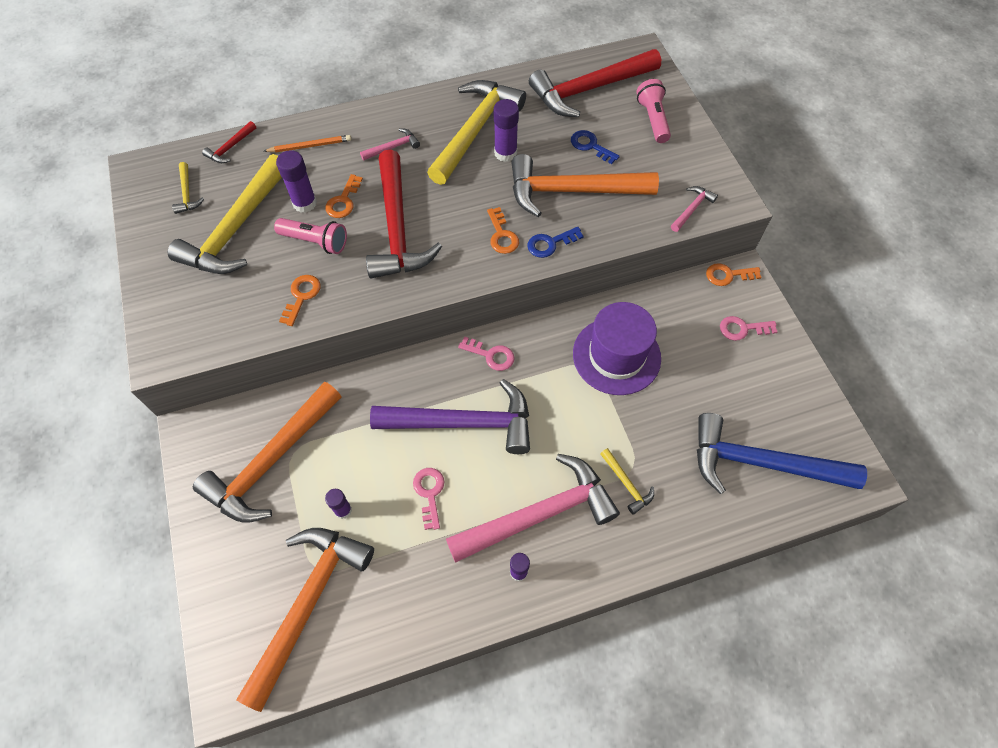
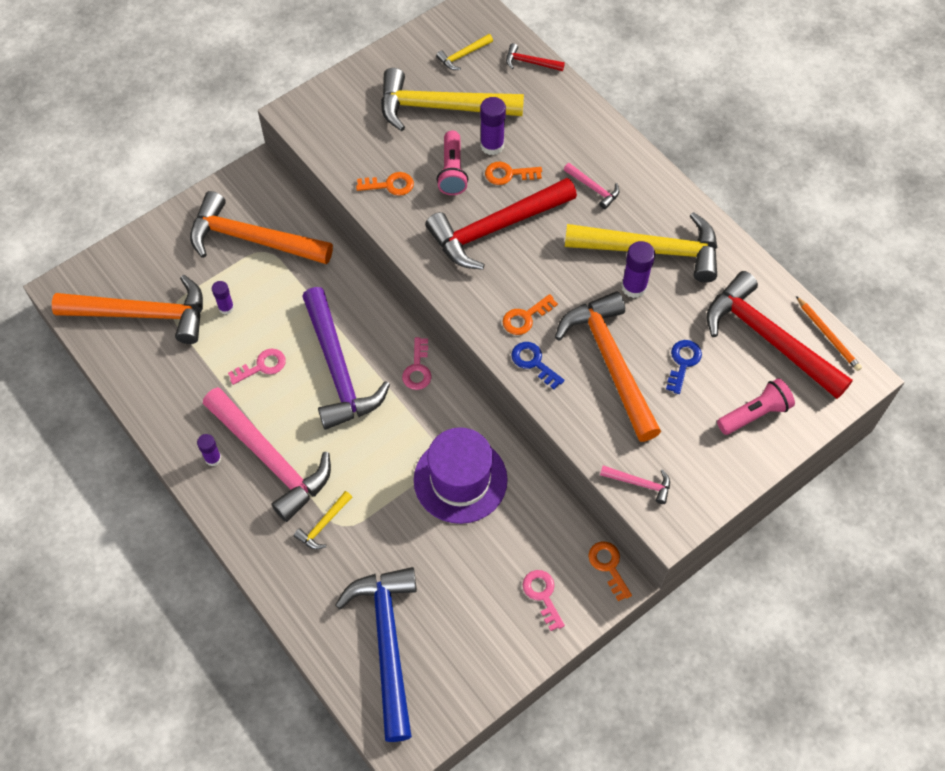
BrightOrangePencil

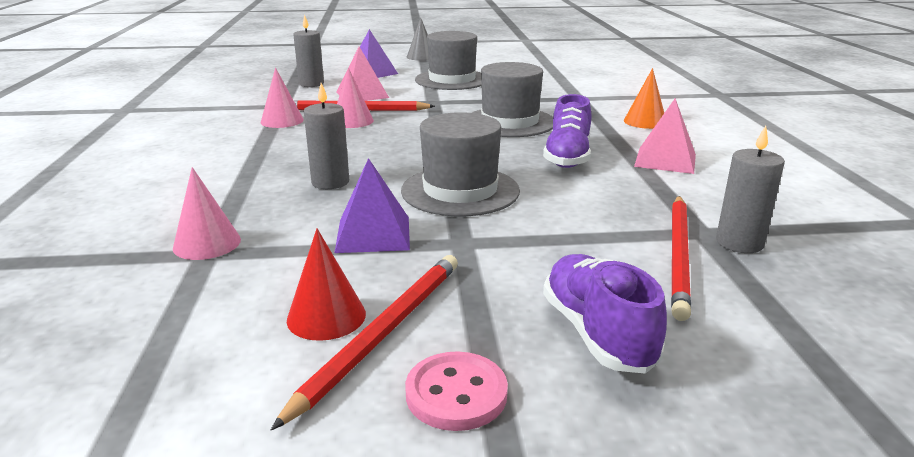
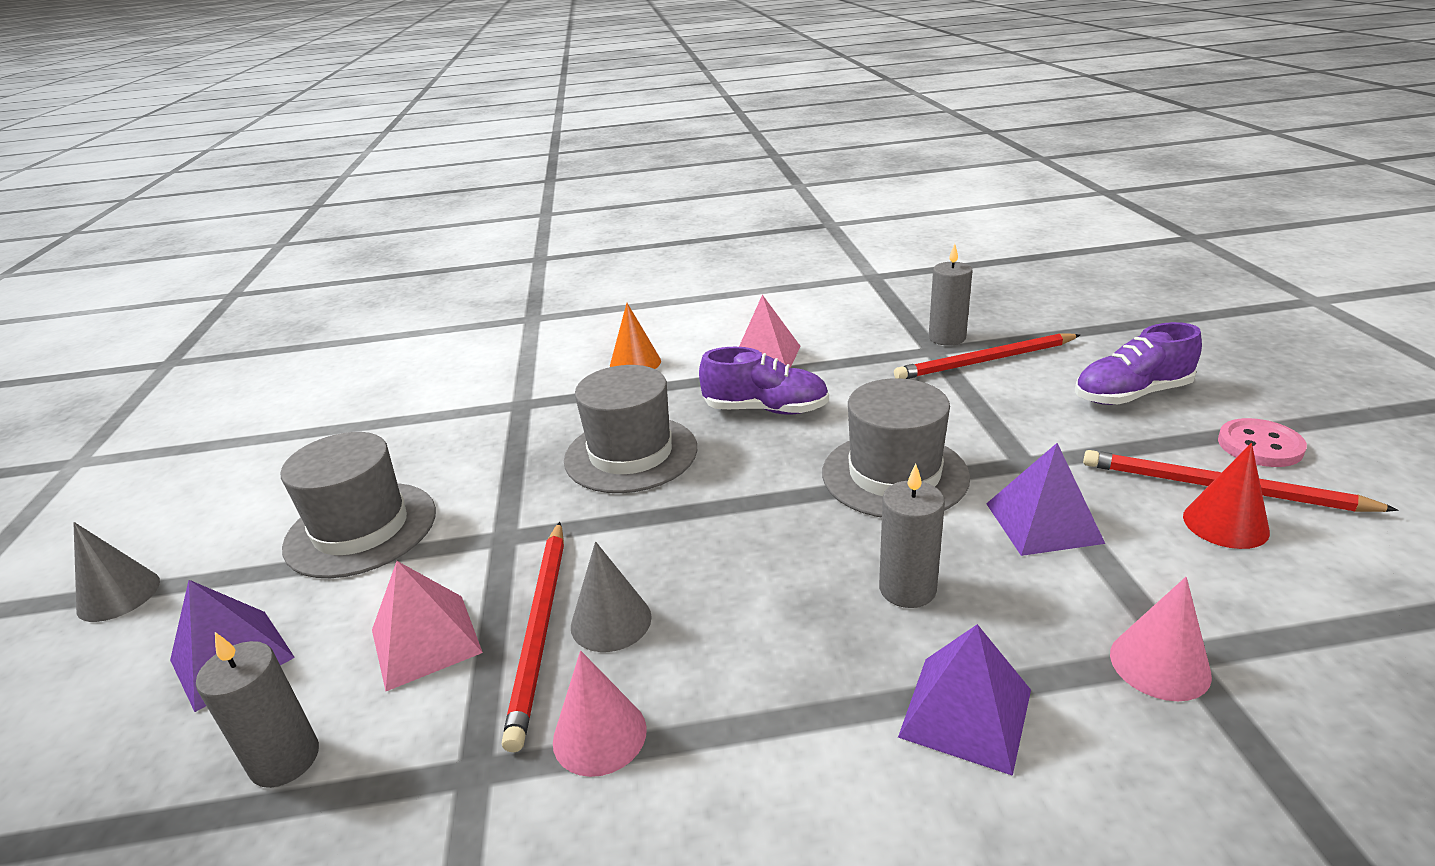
GraySolidCone (2nd from left)
RedPencil (2nd from left)
VioletPyramid (2nd from left)

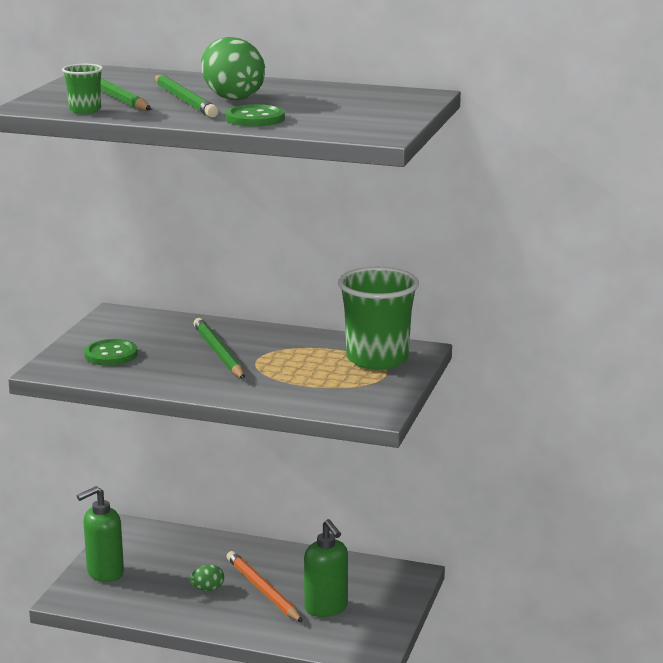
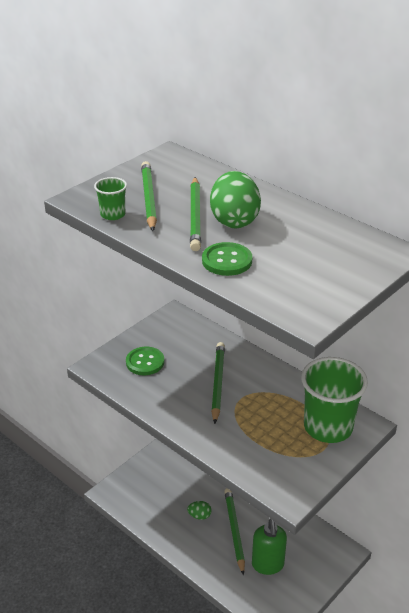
LeafGreenPencil (4th from left)
LeafGreenSoapDispenser (1st from left in the first image)

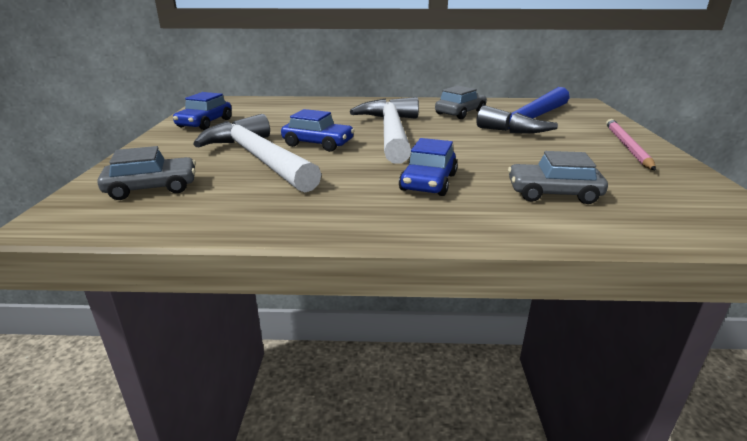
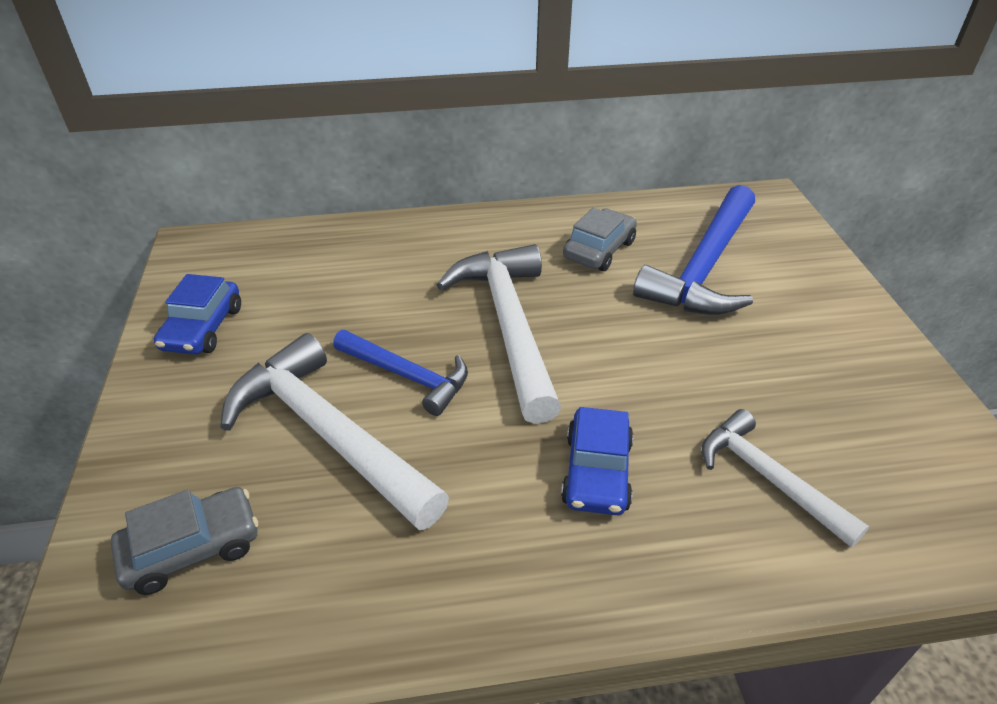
CobaltCarpenter'sHammer (1st from left)
SnowWhiteCarpenter'sHammer (3rd from left)
RosePinkPencil

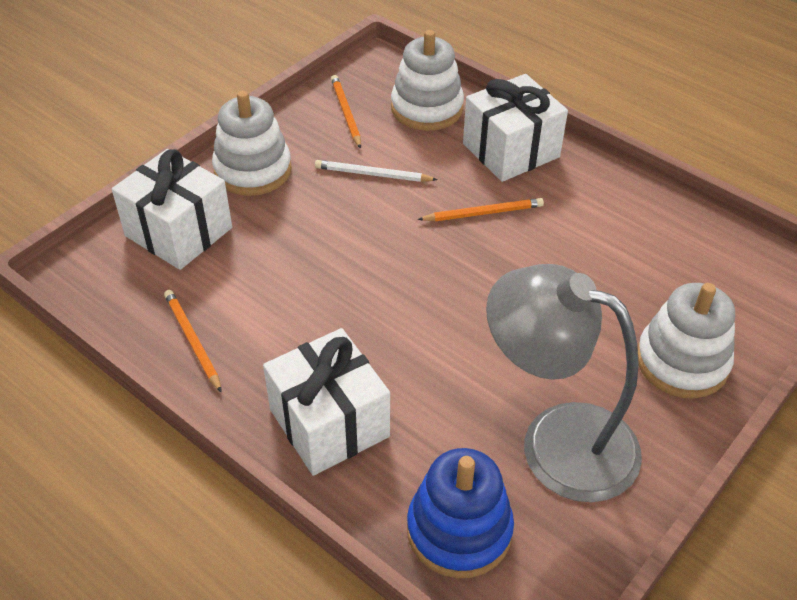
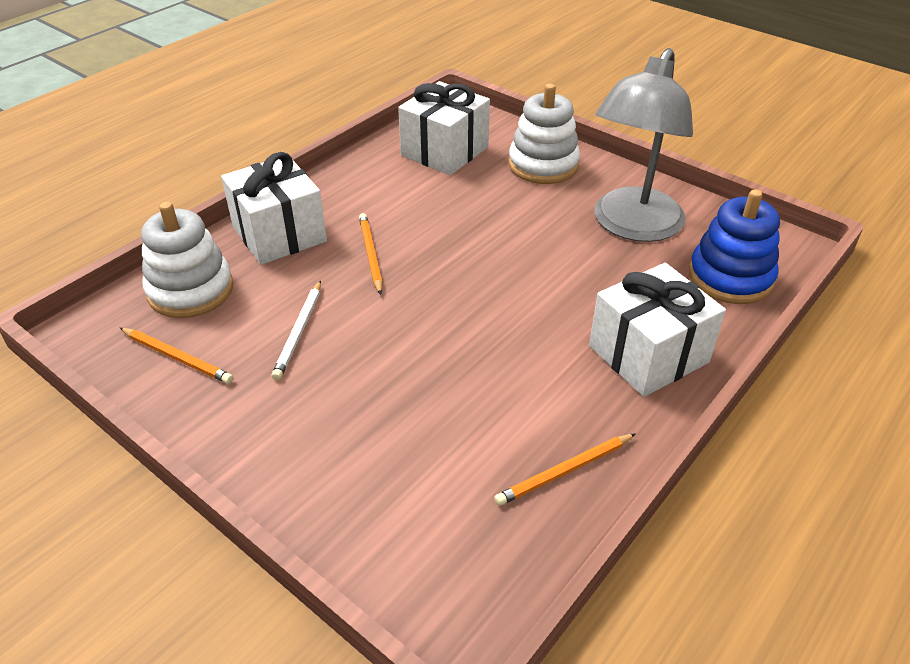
BrightOrangePencil (1st from left)
SnowWhiteGift (2nd from left)
SnowWhiteStackingToy (1st from left in the first image)

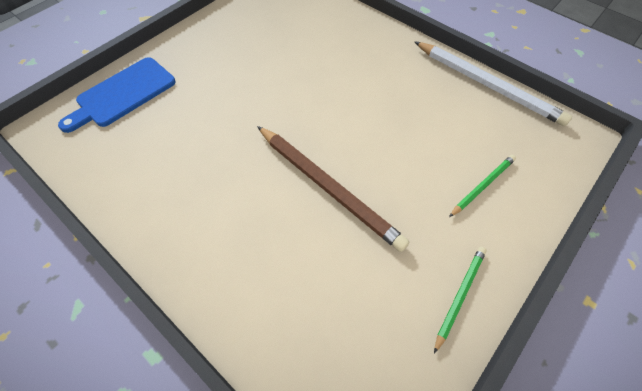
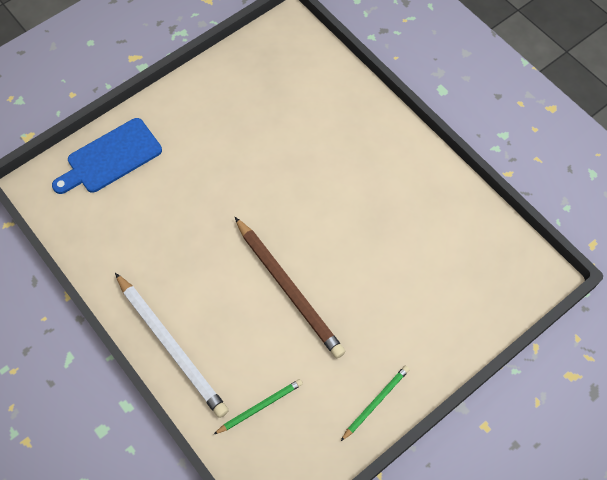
SnowWhitePencil
LeafGreenPencil (1st from left)

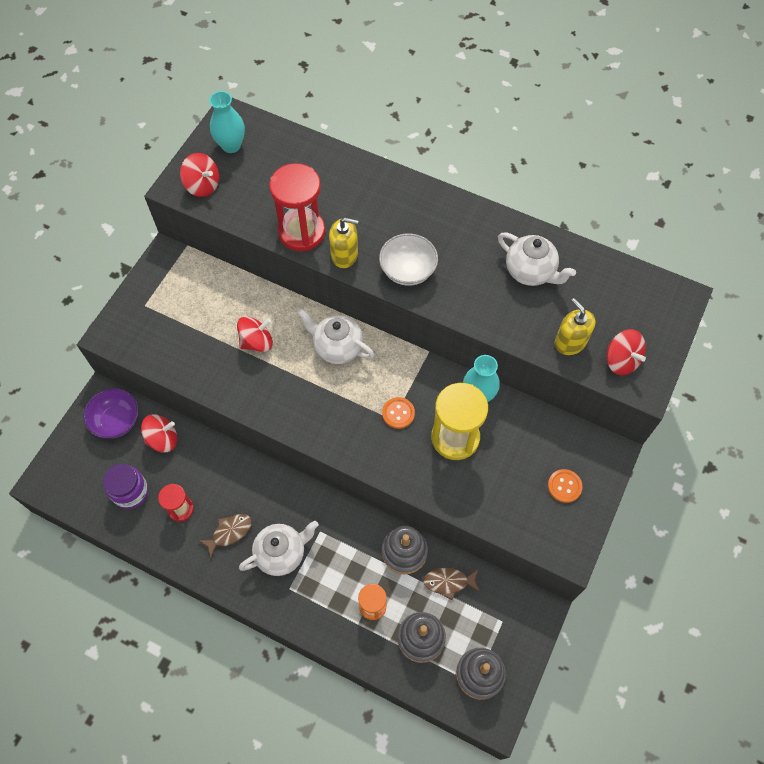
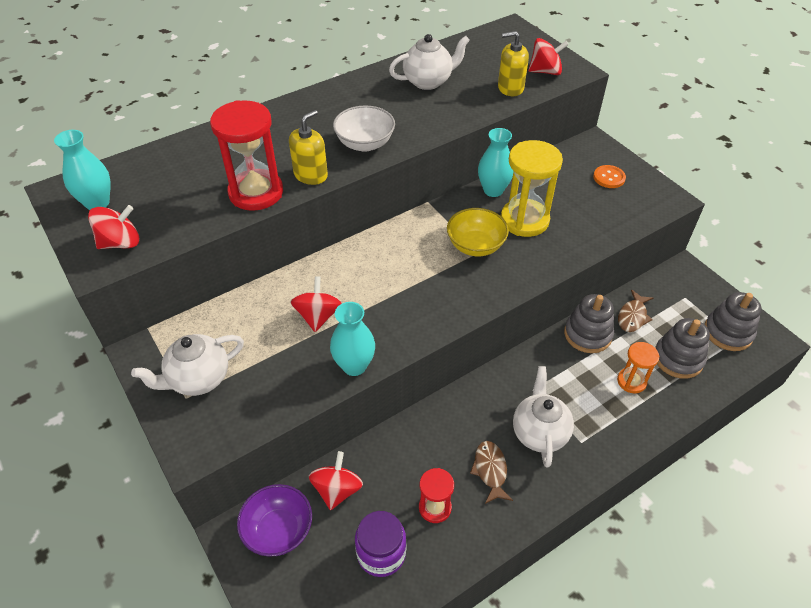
SnowWhiteChinaTeapot (1st from left)
TurquoiseTallVase (2nd from left)
BrightYellowDeepDish

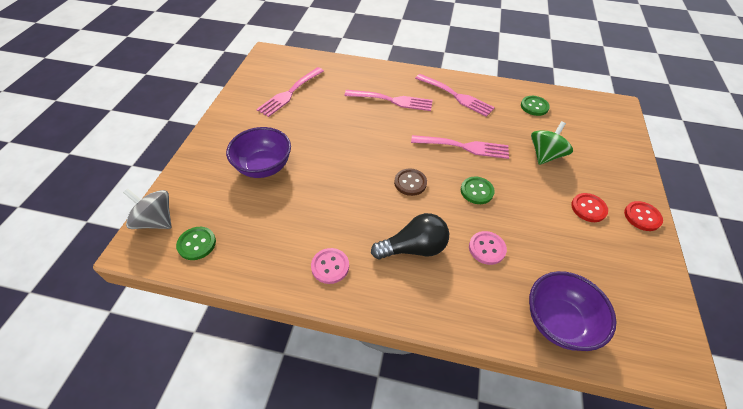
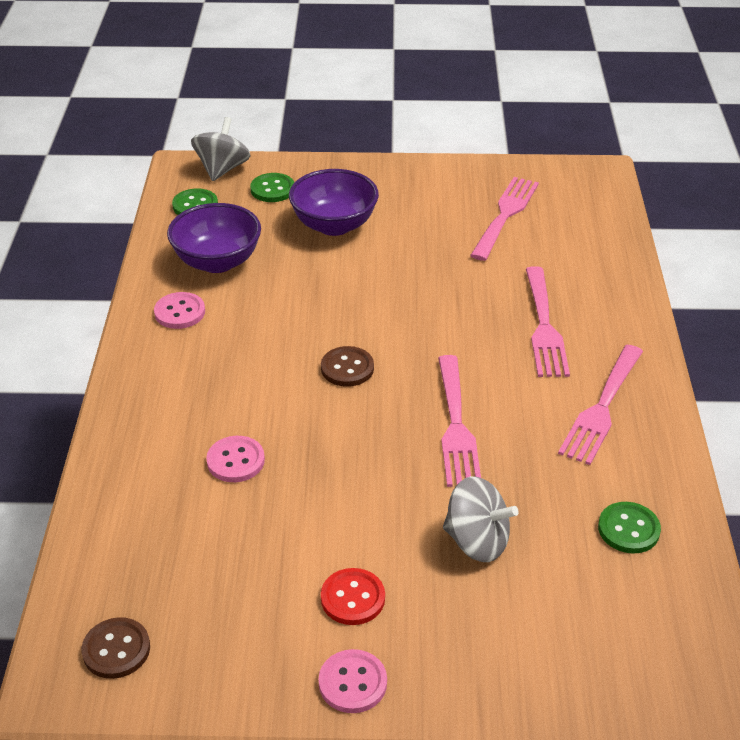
DarkBrownShirtButton (1st from left)
VioletDeepDish (1st from left)
LeafGreenShirtButton (2nd from left)
RosePinkShirtButton (3rd from left)
GraySpinningTop (2nd from left)
RosePinkTableFork (2nd from left)
BlackLightbulb

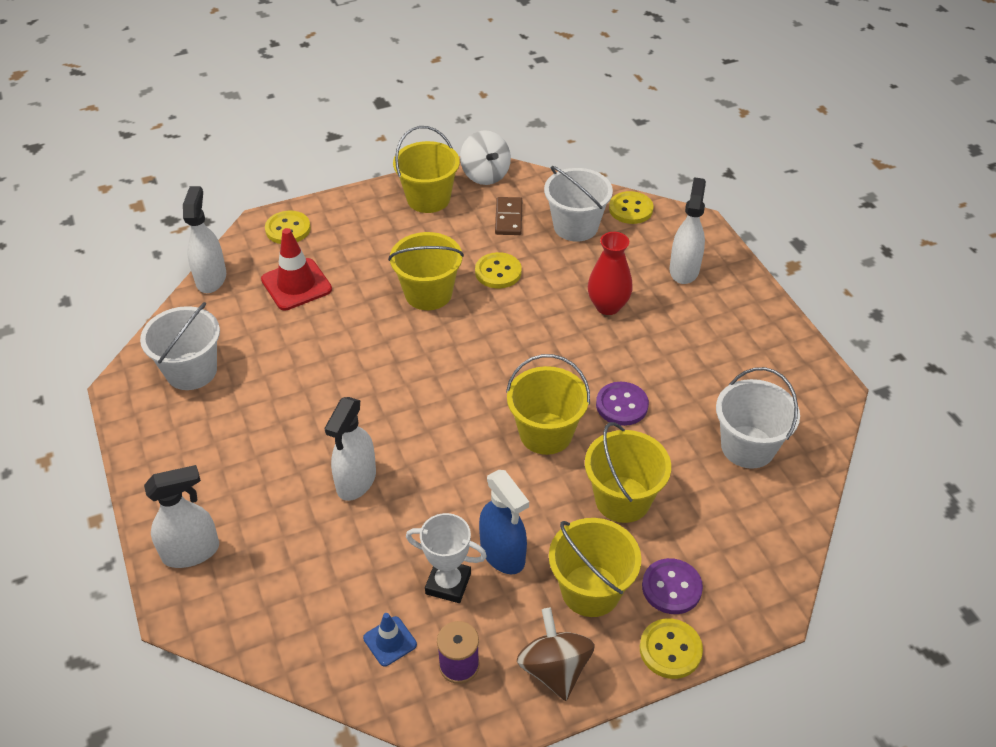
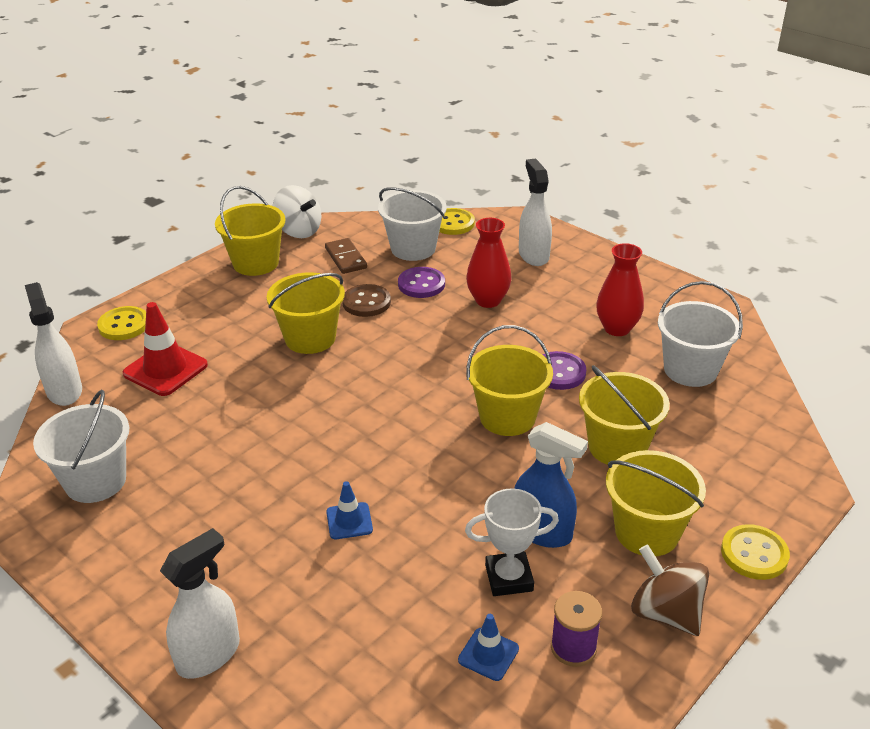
CobaltSafetyCone (1st from left)
DarkBrownShirtButton
VioletShirtButton (1st from left)
RedTallVase (2nd from left)

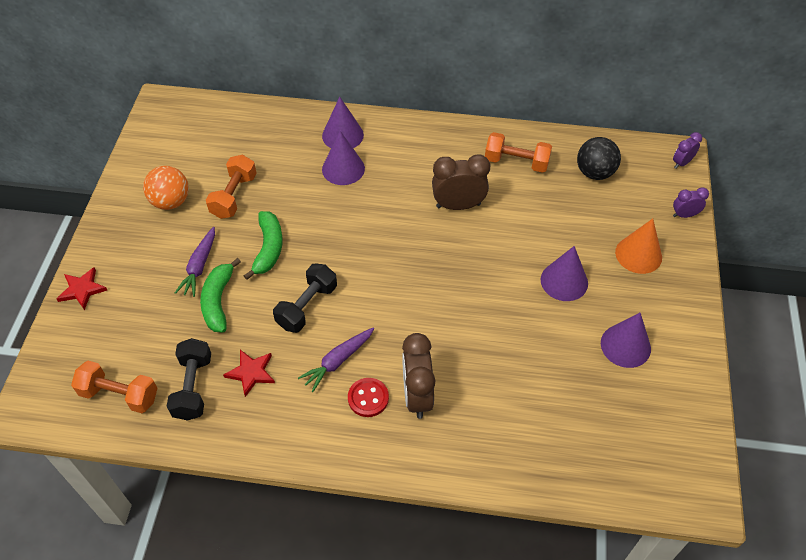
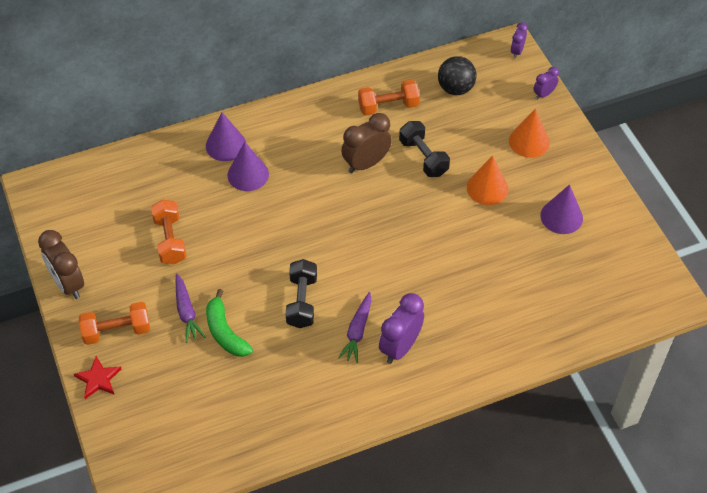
DarkBrownClock (1st from left)
BrightOrangeFreeWeight (1st from left)
VioletClock (1st from left)
BlackFreeWeight (2nd from left)
BrightOrangeSolidCone (1st from left)
BrightOrangePlayBall
RedStarShape (2nd from left in the first image)
LeafGreenToyBanana (2nd from left in the first image)

